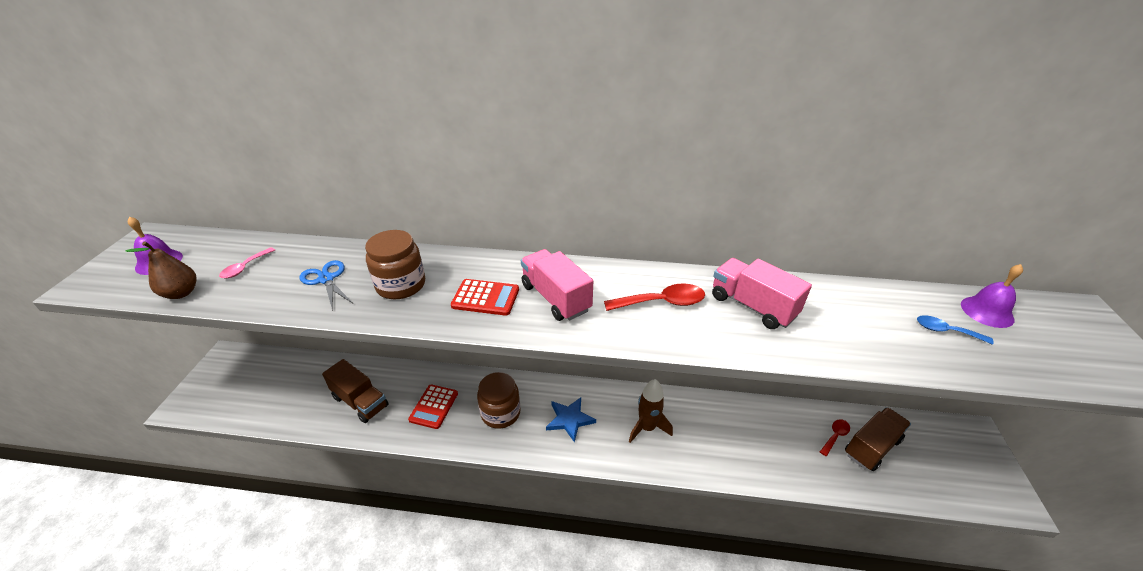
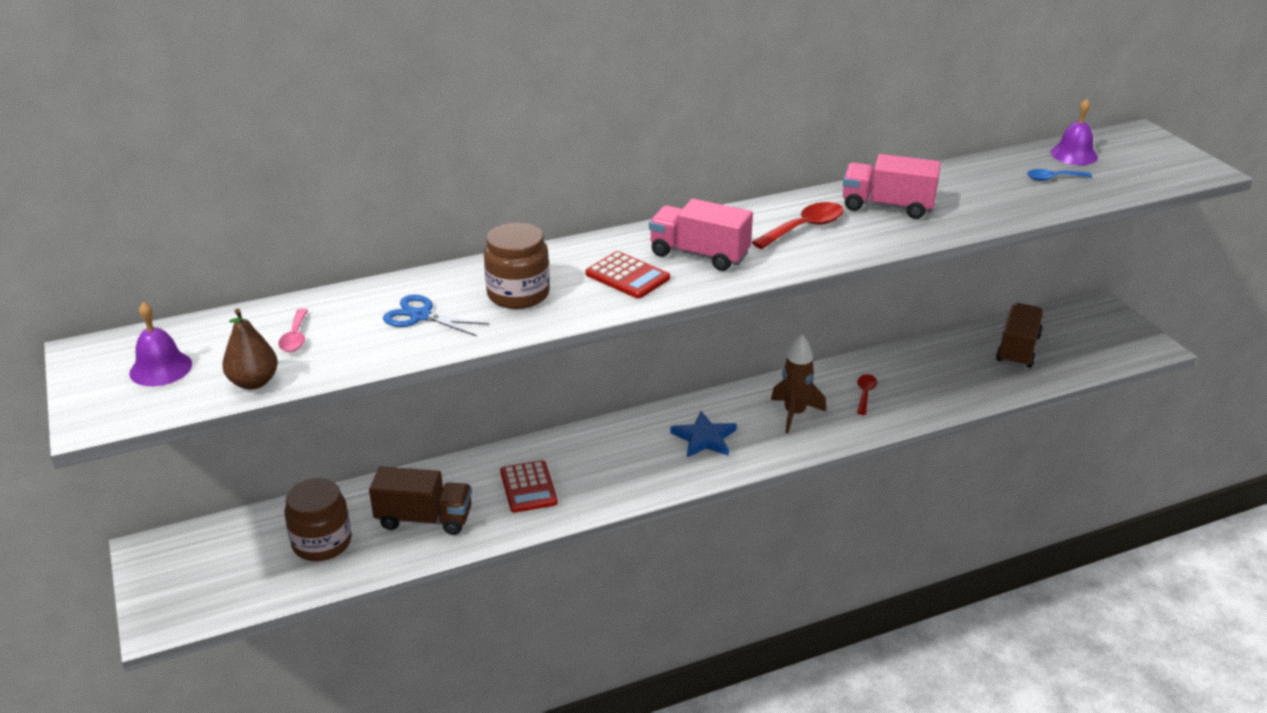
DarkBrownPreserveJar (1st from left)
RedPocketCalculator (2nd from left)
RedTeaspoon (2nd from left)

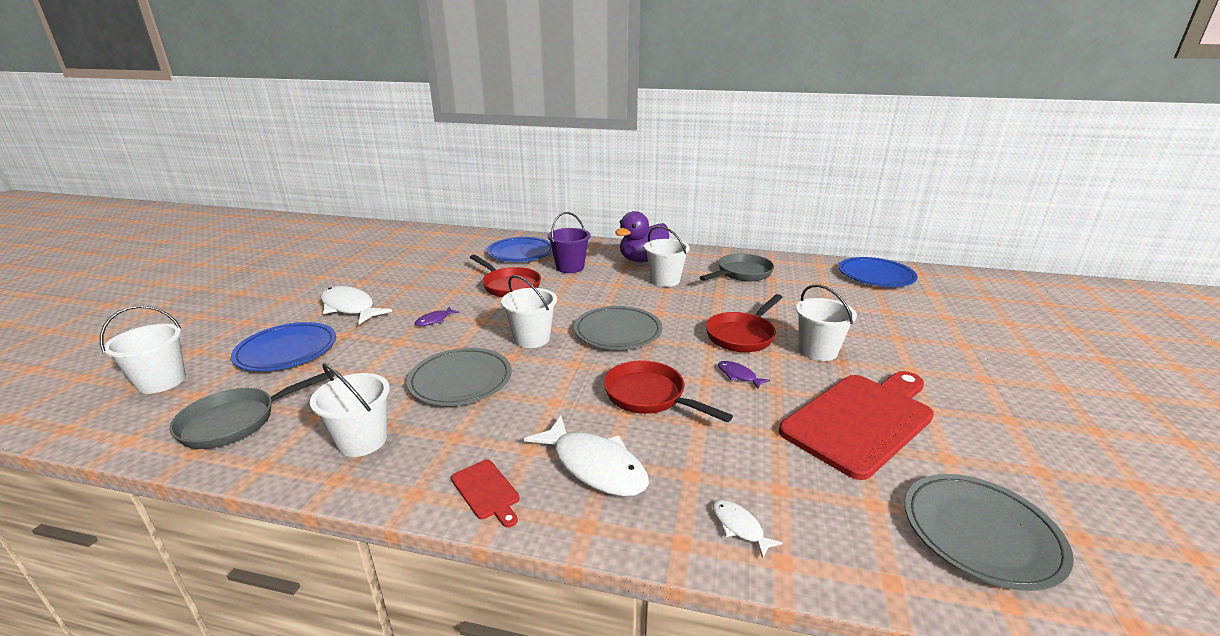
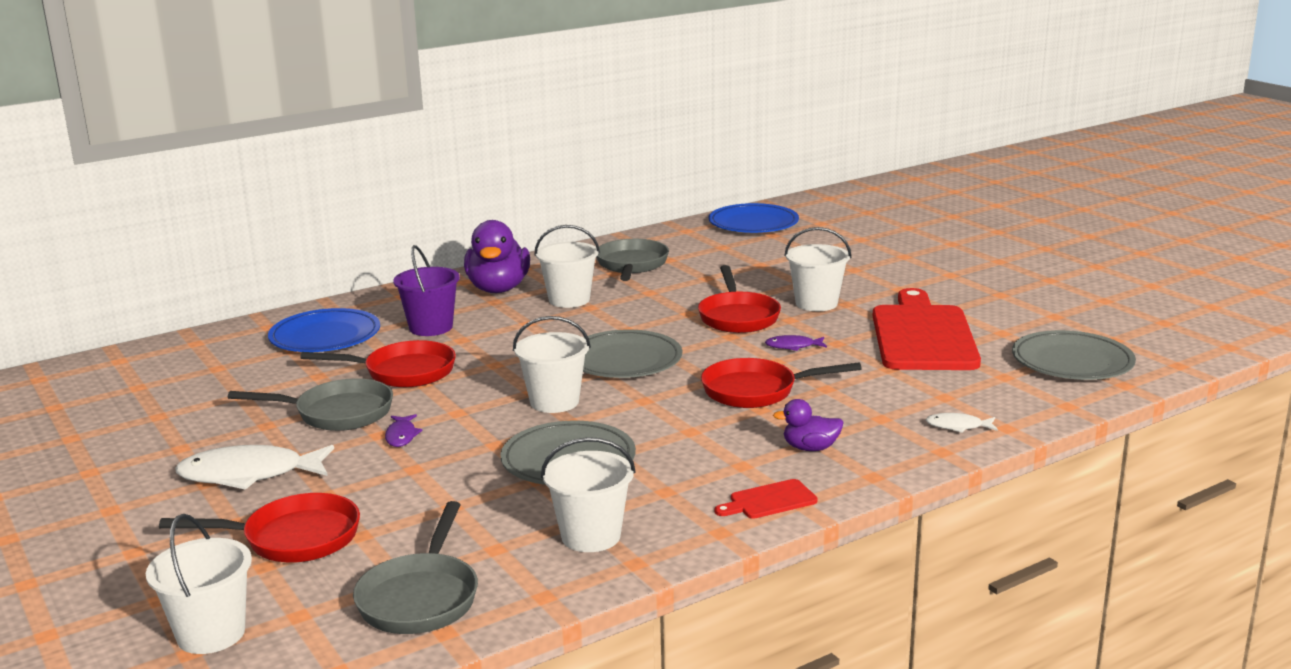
RedPan (1st from left)
GrayPan (1st from left)
RedCuttingBoard (1st from left)
VioletRubberDuck (2nd from left)

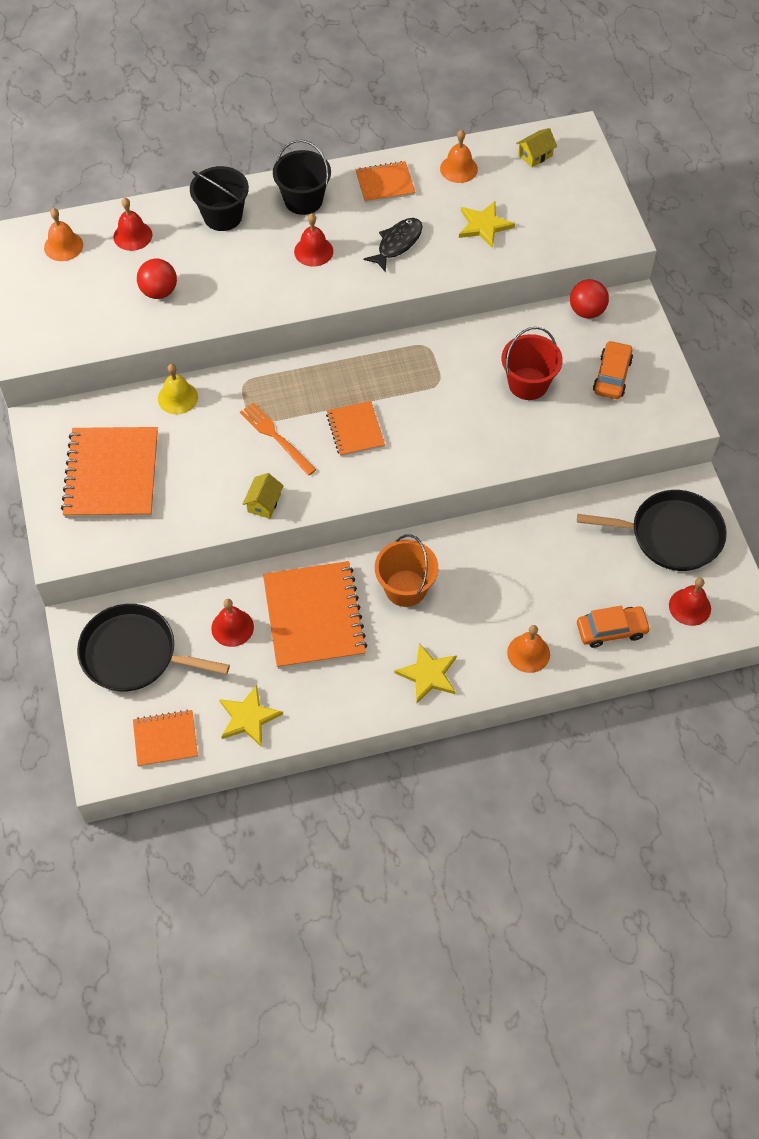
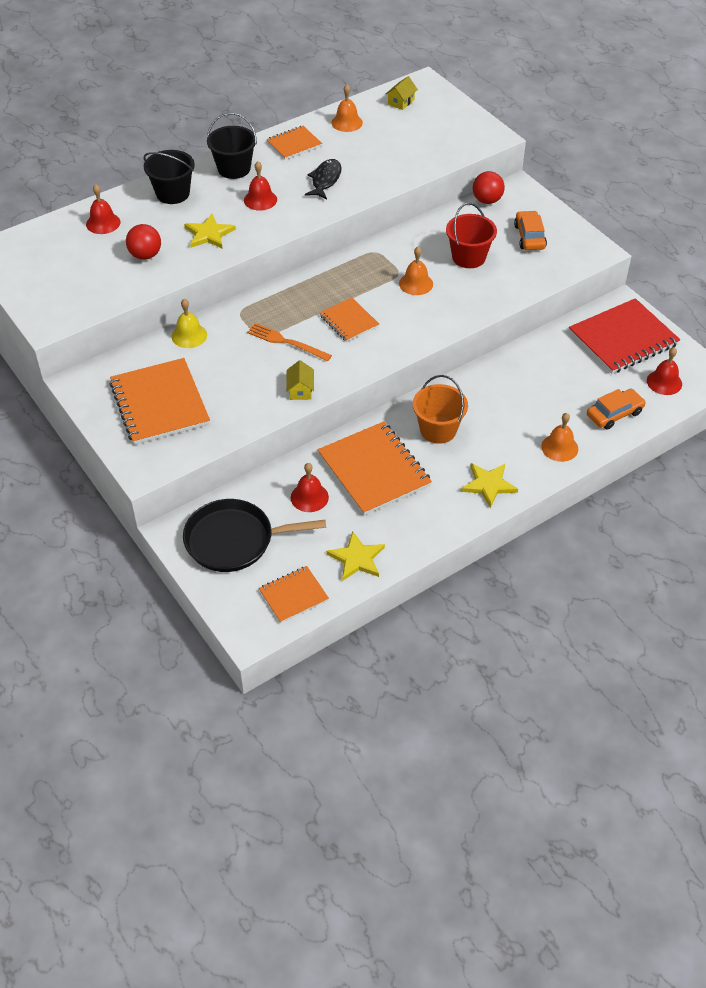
BrightYellowStarShape (1st from left)
BrightOrangeSchoolBell (2nd from left)
RedExerciseBook

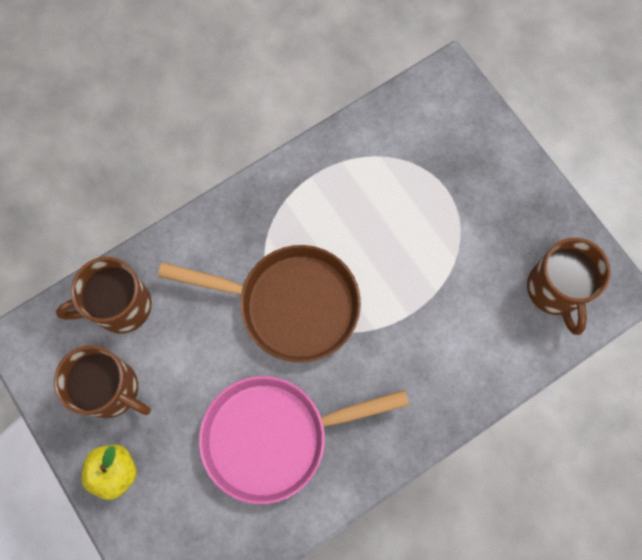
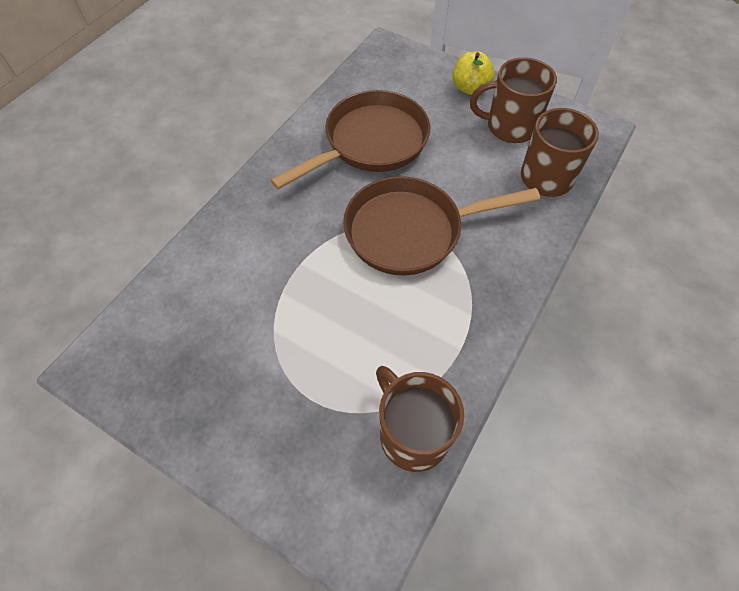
DarkBrownPan (1st from left)
DarkBrownCoffeeMug (1st from left)

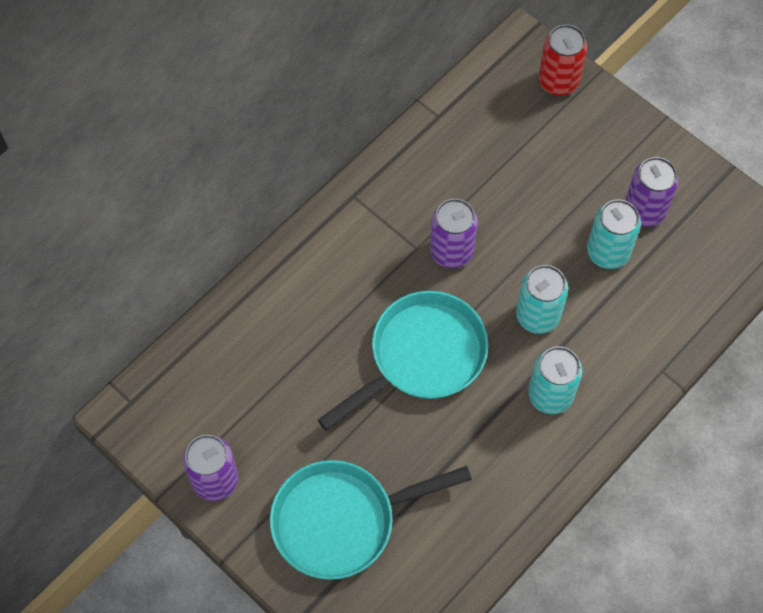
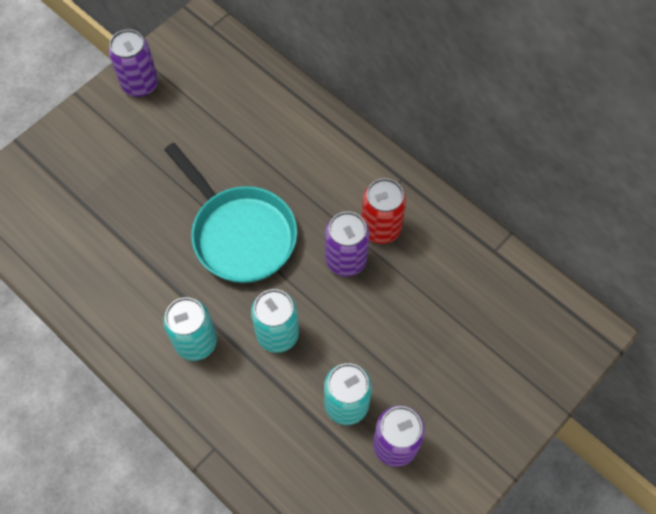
RedTin
TurquoisePan (1st from left in the first image)

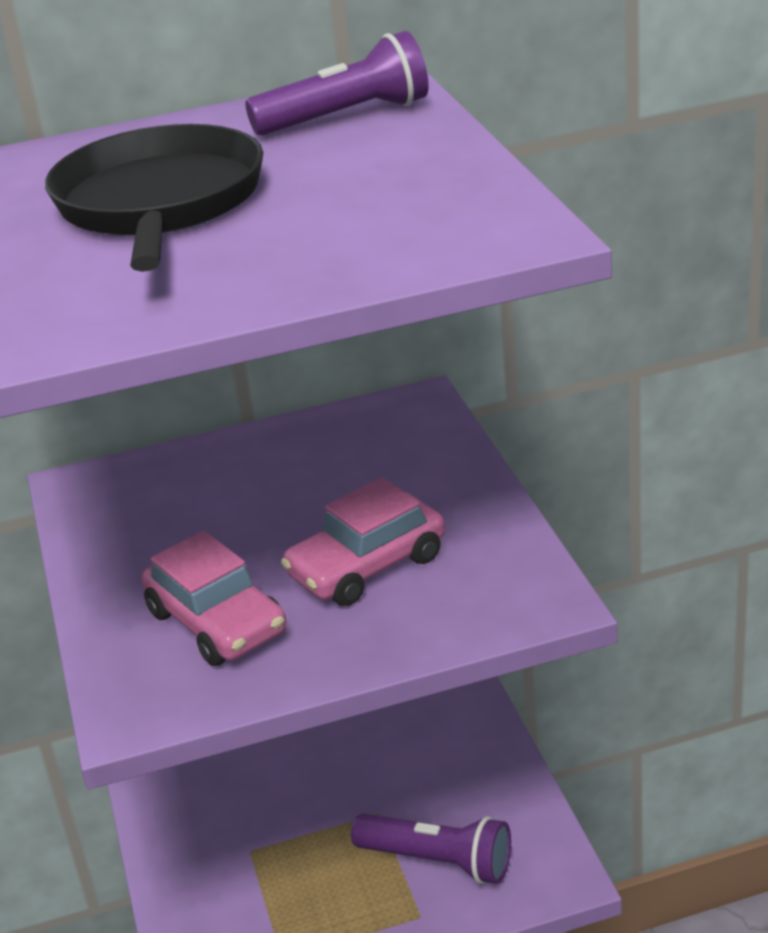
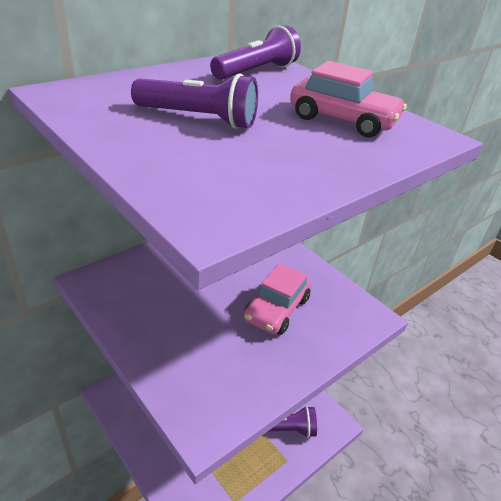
VioletPocketTorch (1st from left)
RosePinkToyCar (2nd from left)

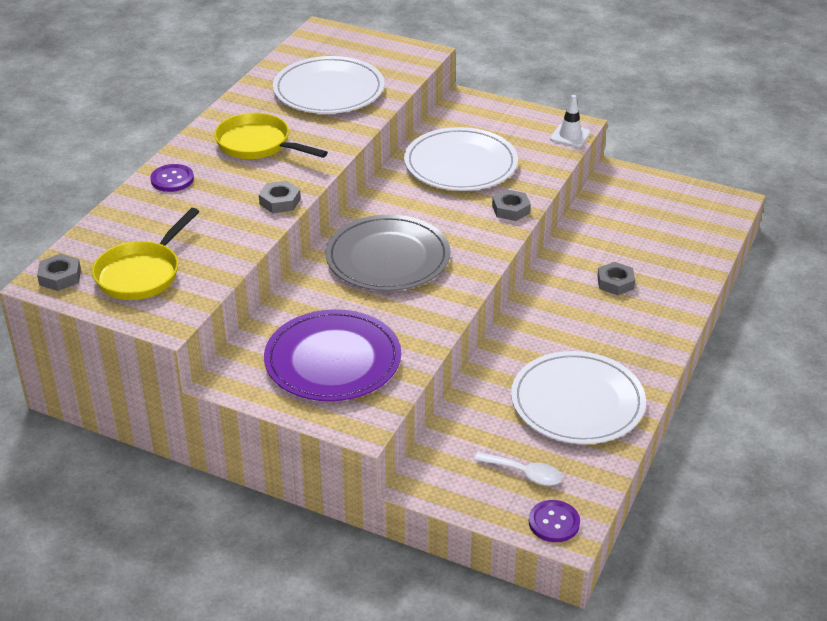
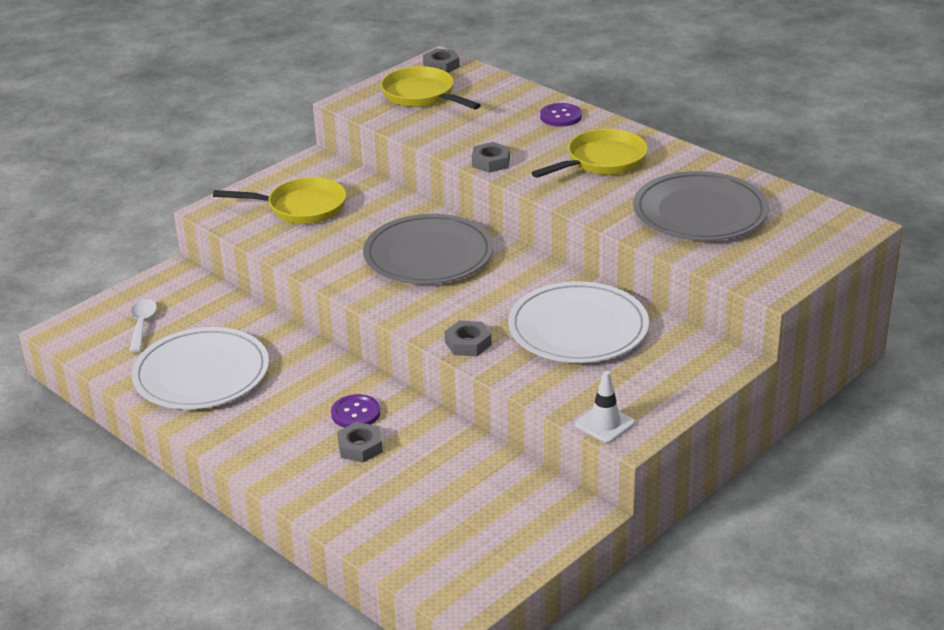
SnowWhiteTeaspoon
BrightYellowPan (1st from left)
VioletShirtButton (1st from left)
GrayFlatDish (2nd from left)

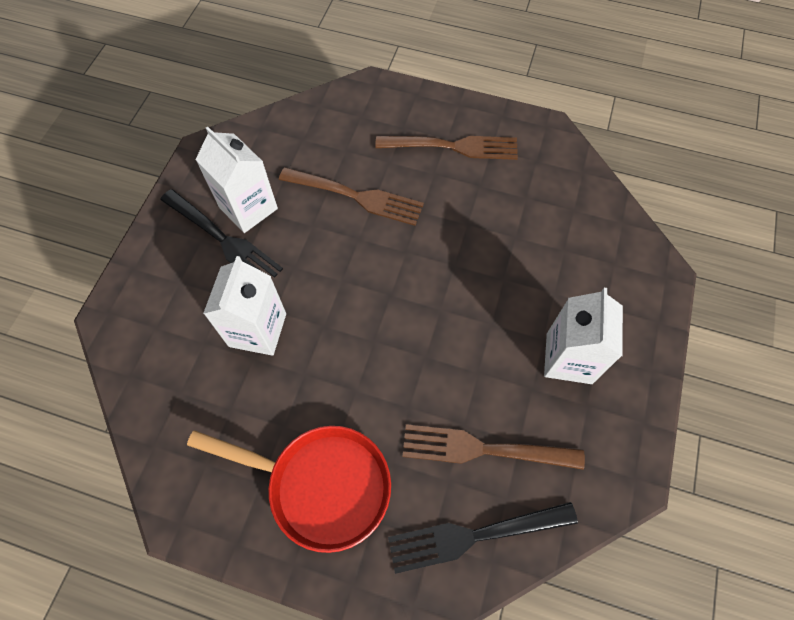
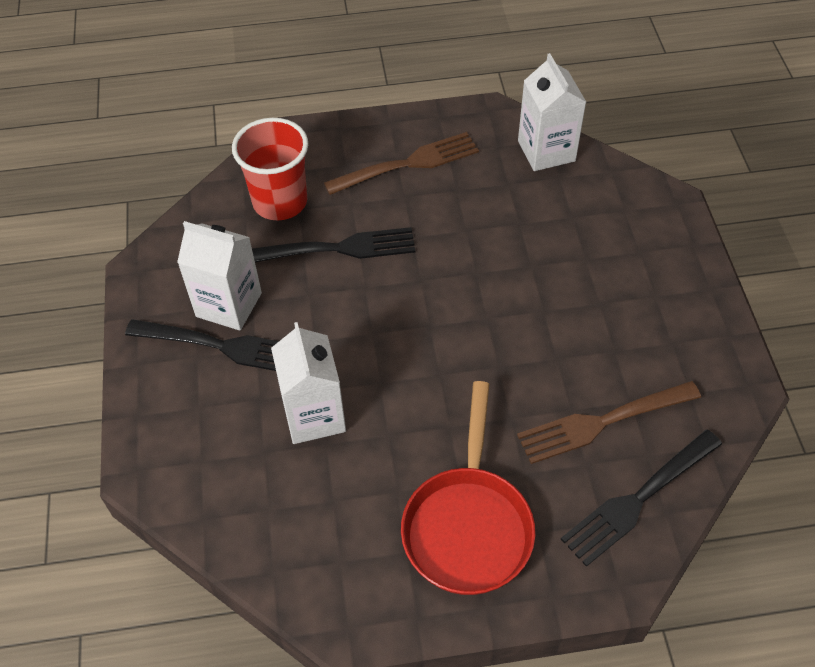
RedCup
BlackTableFork (2nd from left)
RedPan
SnowWhiteJuiceCarton (3rd from left)

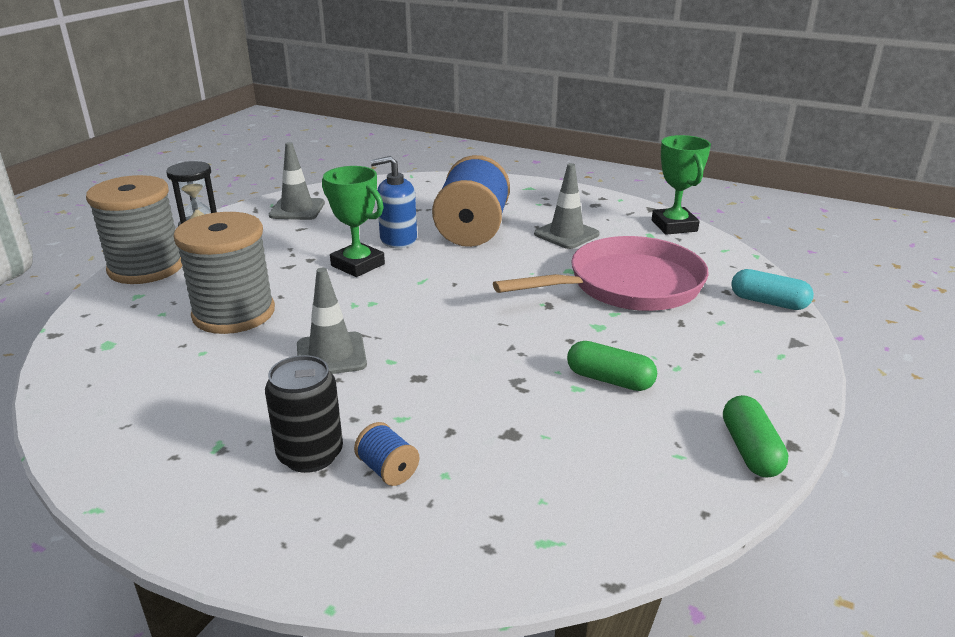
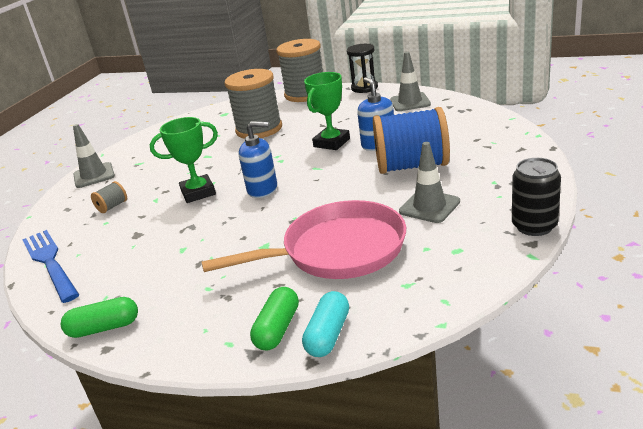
CobaltTableFork
GraySafetyCone (1st from left)
GraySpool (1st from left)
LeafGreenAwardCup (1st from left)
RosePinkPan
CobaltSoapDispenser (1st from left)
LeafGreenCapsule (2nd from left)
BlackTin

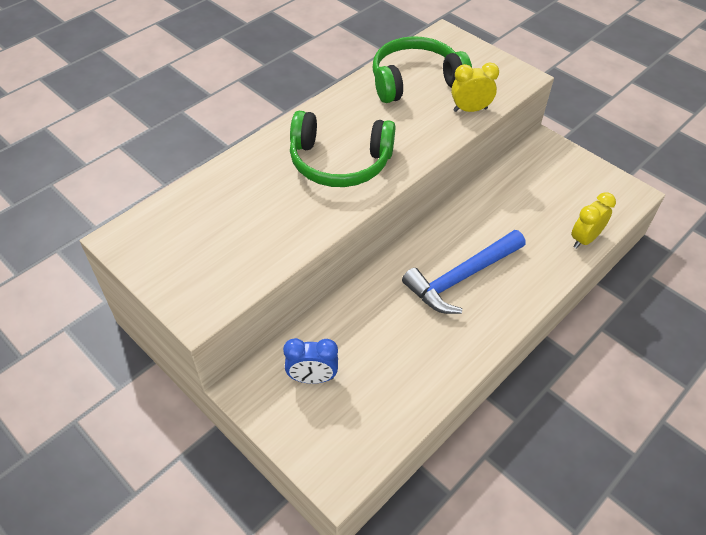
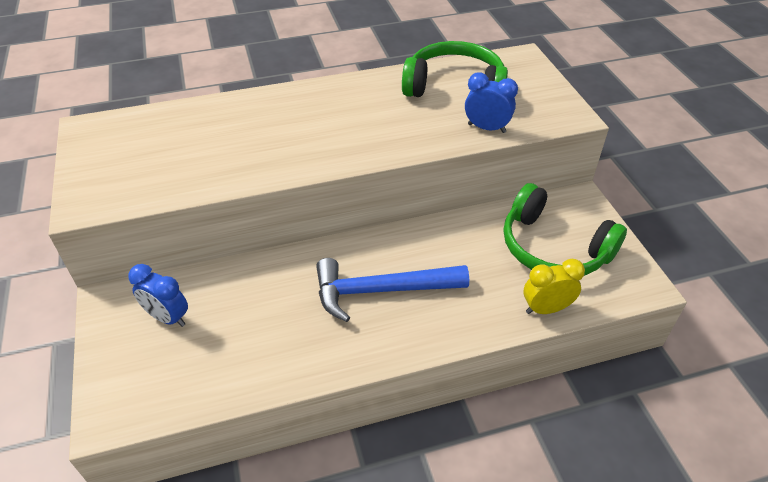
CobaltClock (2nd from left)
LeafGreenHeadphones (2nd from left)

